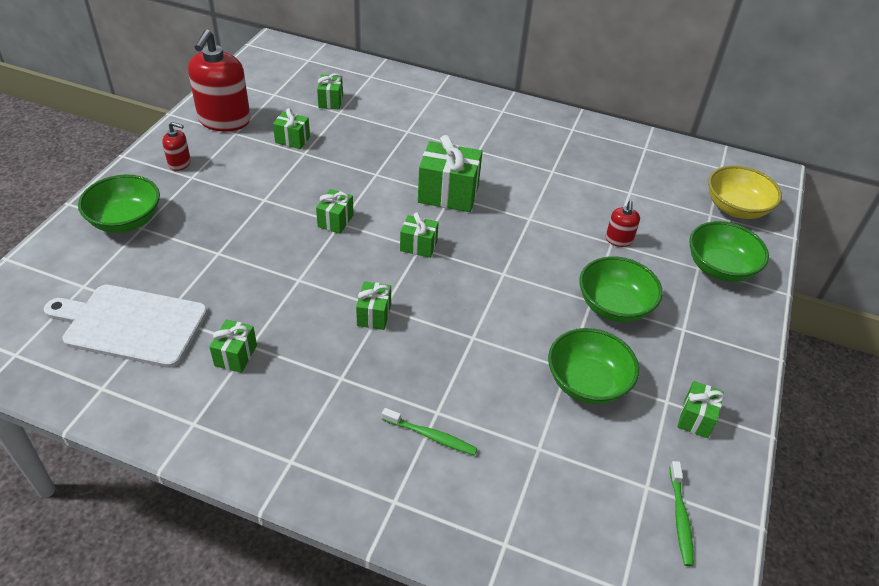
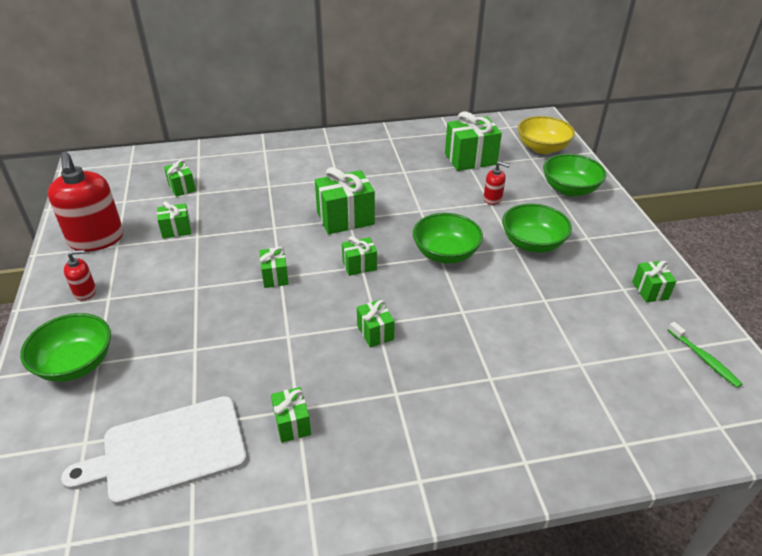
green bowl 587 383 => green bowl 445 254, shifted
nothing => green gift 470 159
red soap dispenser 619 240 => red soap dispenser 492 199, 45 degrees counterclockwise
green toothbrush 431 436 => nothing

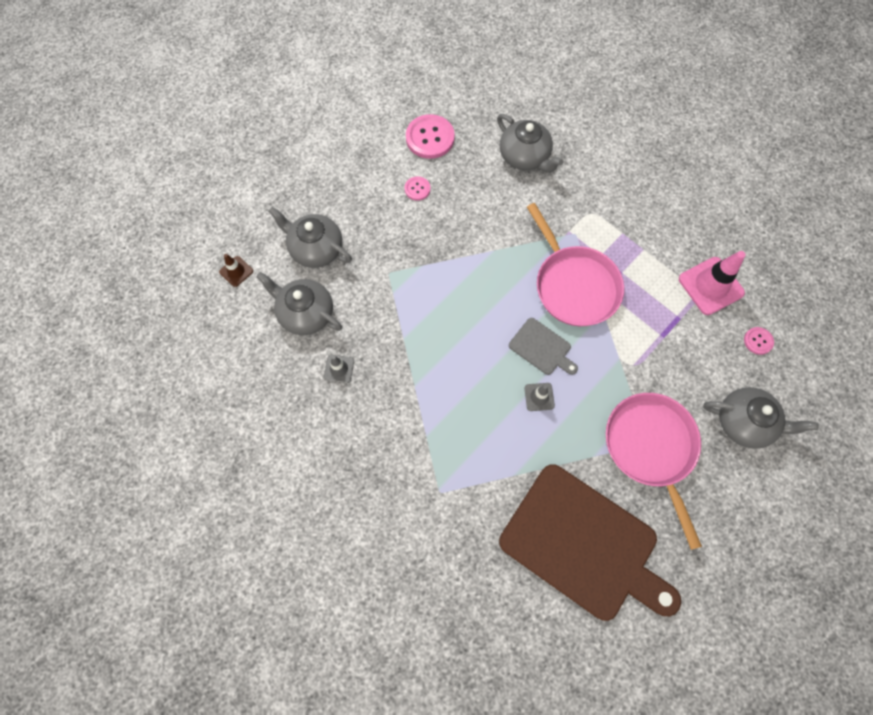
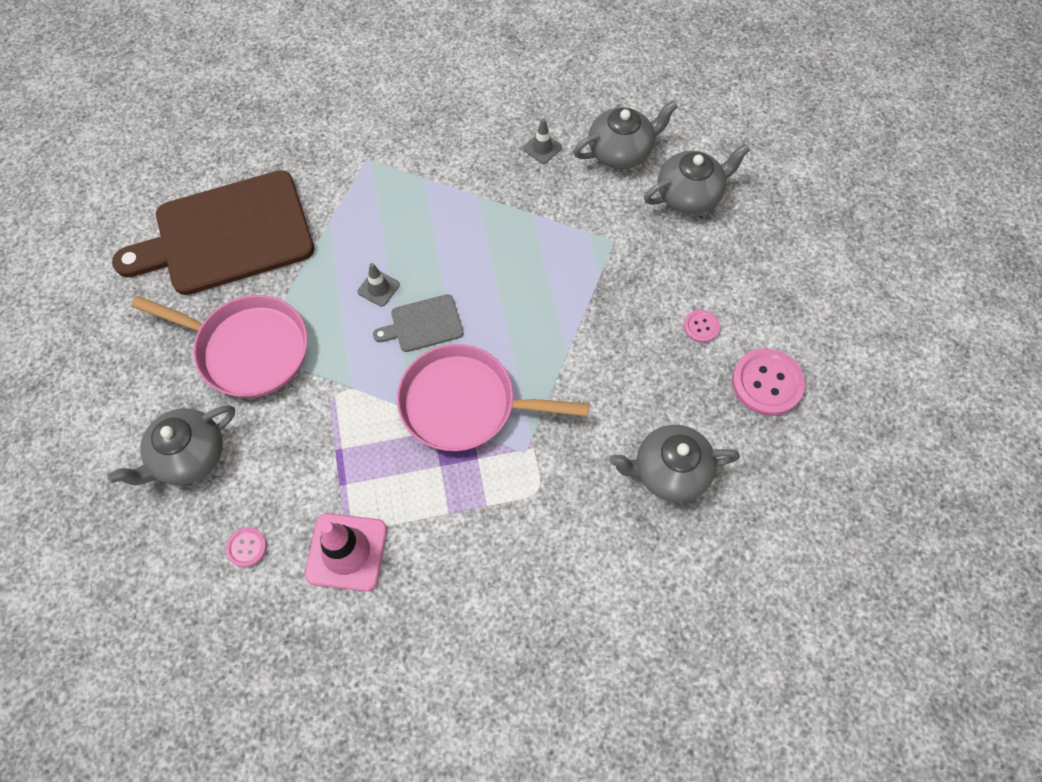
brown traffic cone 236 271 => nothing

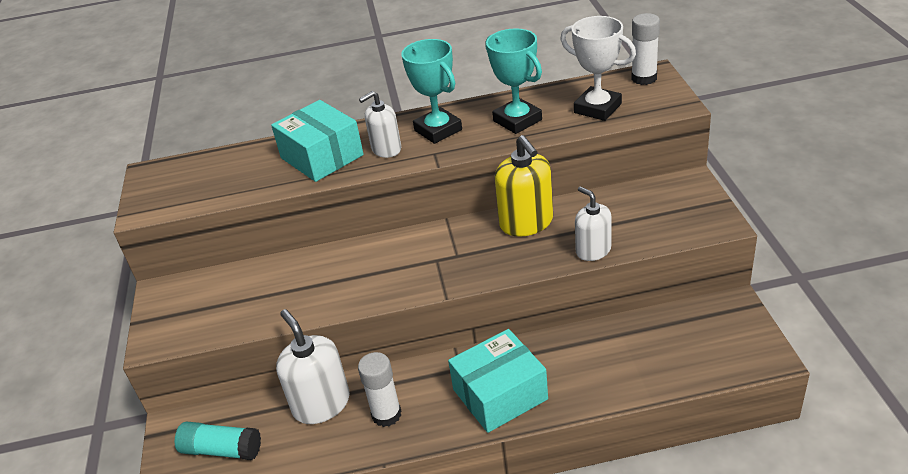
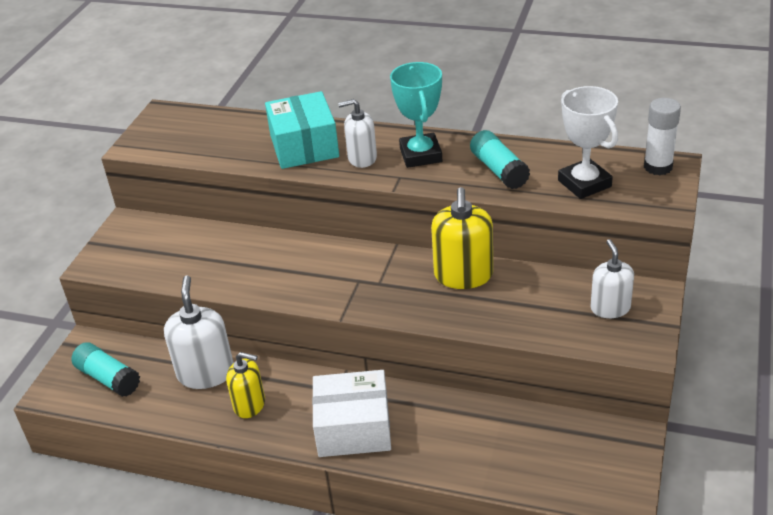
white glue stick 386 414 => yellow soap dispenser 249 405
turquoise box 500 394 => white box 353 428
turquoise trophy 517 120 => turquoise glue stick 499 170
white soap dispenser 593 250 => white soap dispenser 610 308, shifted

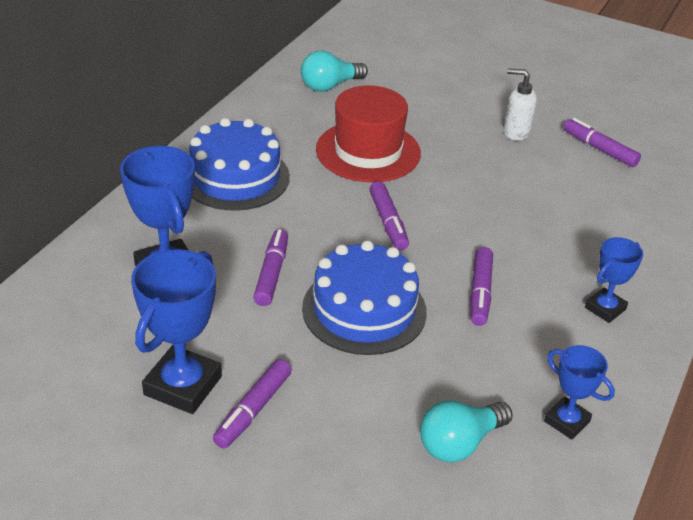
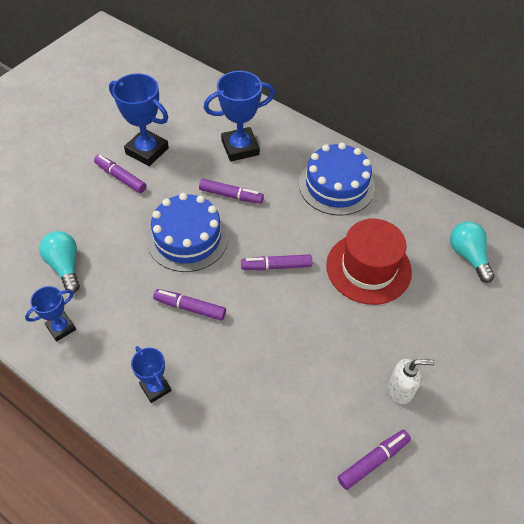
white soap dispenser 516 132 => white soap dispenser 401 390, 60 degrees clockwise

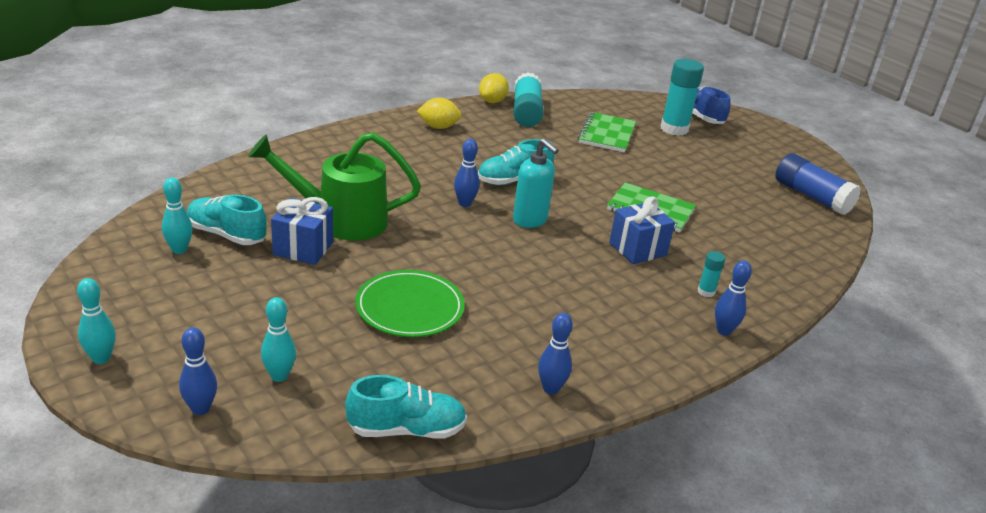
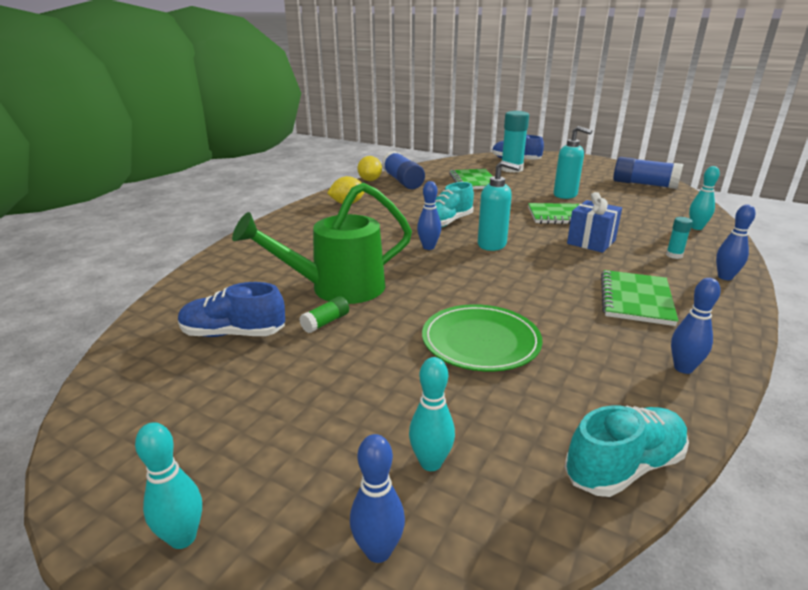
turquoise shoe 226 234 => blue shoe 233 334
blue gift 303 248 => green glue stick 325 322
turquoise glue stick 526 112 => blue glue stick 402 181
nothing => turquoise soap dispenser 565 195
nothing => green notebook 635 299
turquoise bowling pin 179 250 => turquoise bowling pin 696 228, shifted

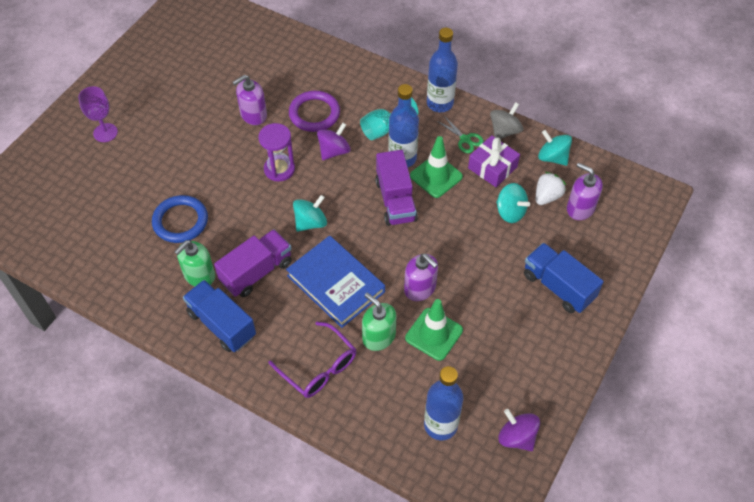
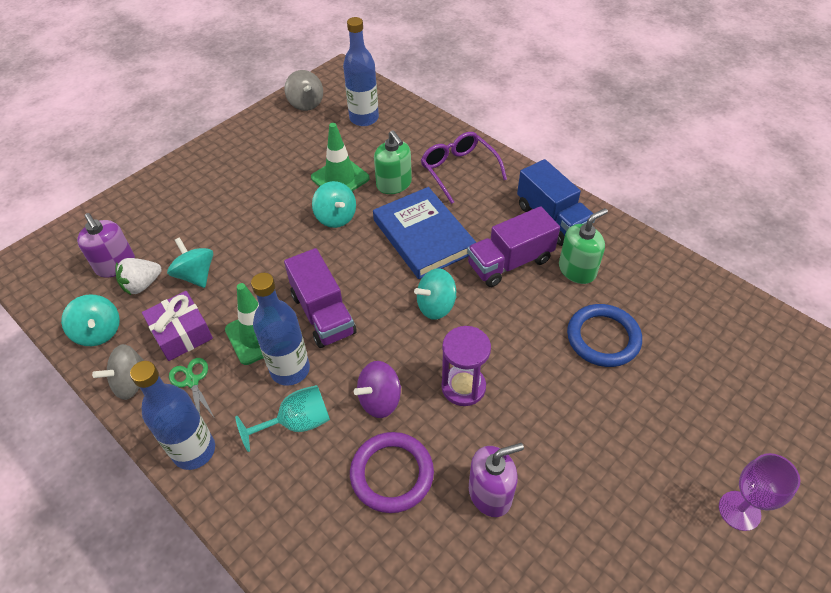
purple spinning top 516 437 => grey spinning top 306 103
purple truck 395 200 => purple truck 323 314, 150 degrees clockwise
purple soap dispenser 420 288 => turquoise spinning top 336 217
blue truck 558 286 => nothing

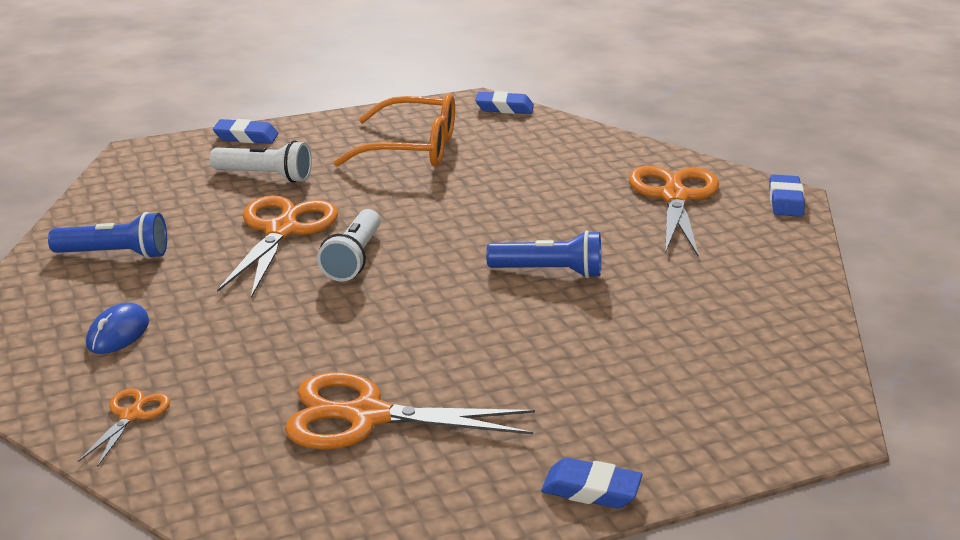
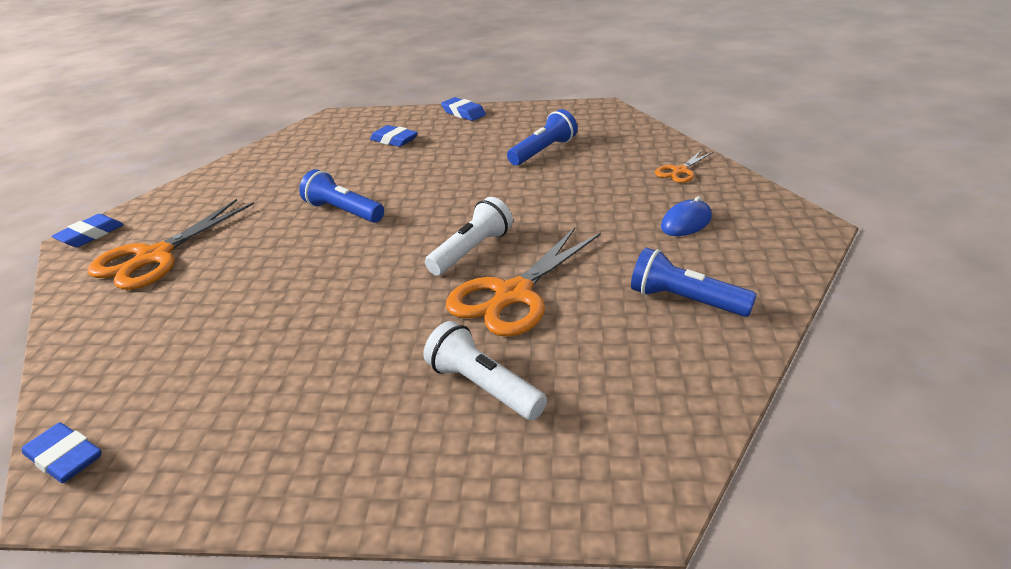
blue eraser 246 137 => blue eraser 394 140, shifted
orange scissors 365 416 => blue flashlight 543 151
orange glasses 412 149 => nothing

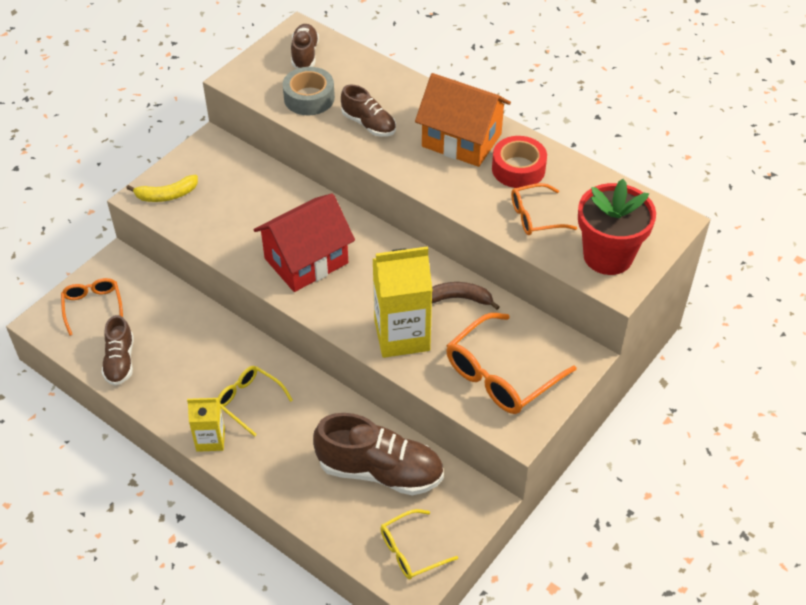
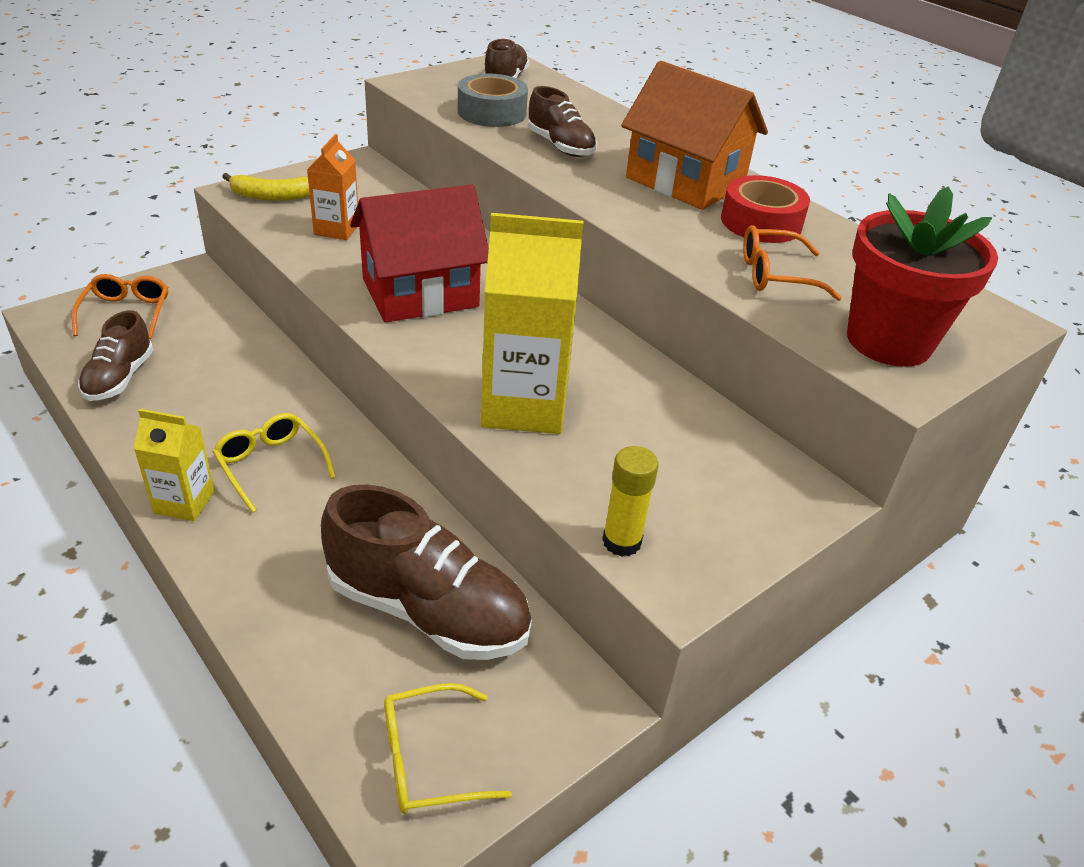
nothing => orange carton 336 229
nothing => yellow glue stick 621 541
brown banana 458 299 => nothing
orange glasses 501 375 => nothing

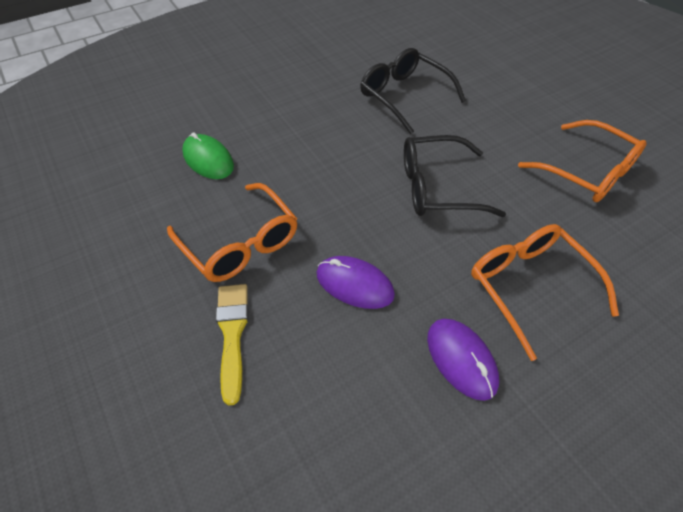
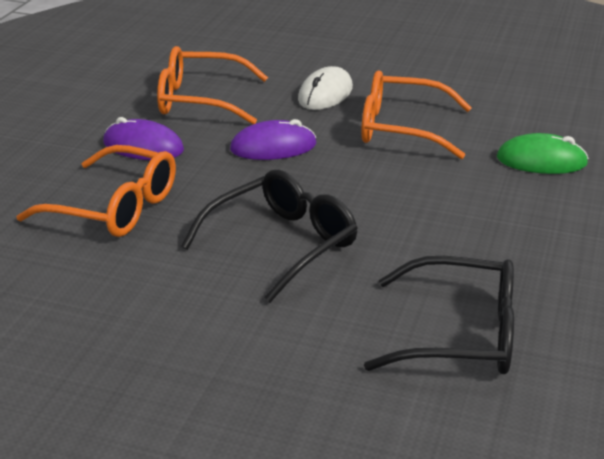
orange glasses 587 172 => orange glasses 200 100, shifted
yellow brush 232 334 => white mouse 325 94

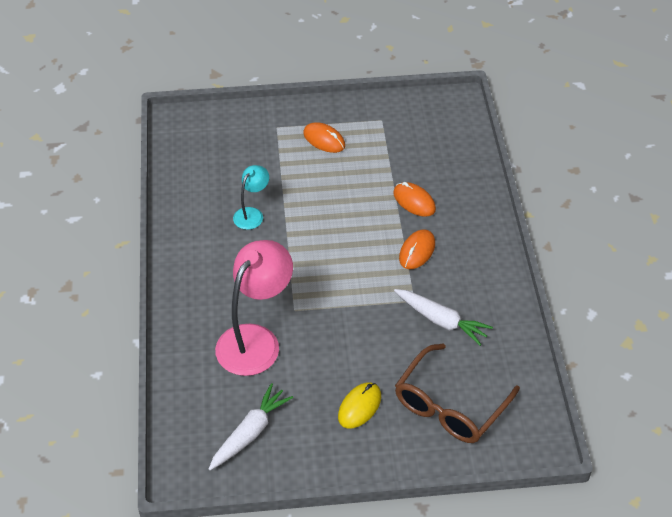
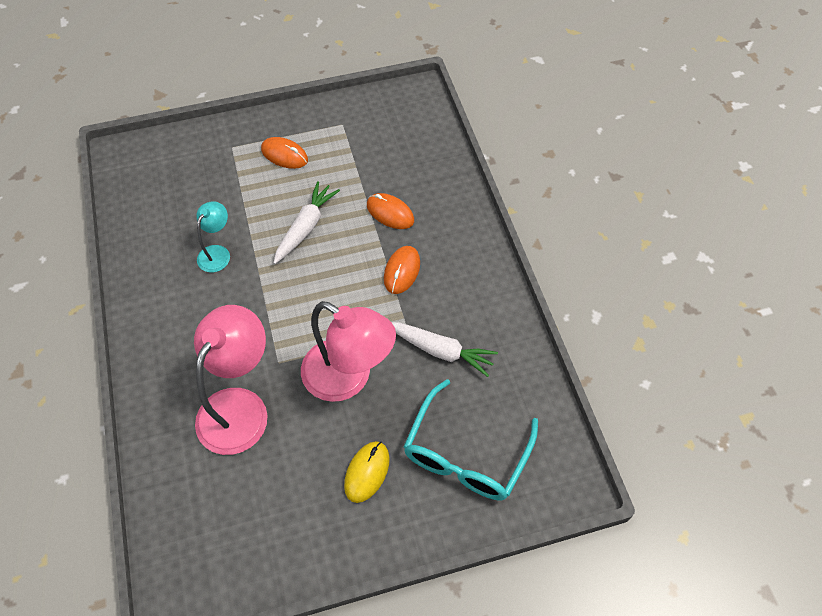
white carrot 250 432 => white carrot 306 227, shifted
nothing => pink lamp 348 378
brown glasses 449 406 => turquoise glasses 466 454

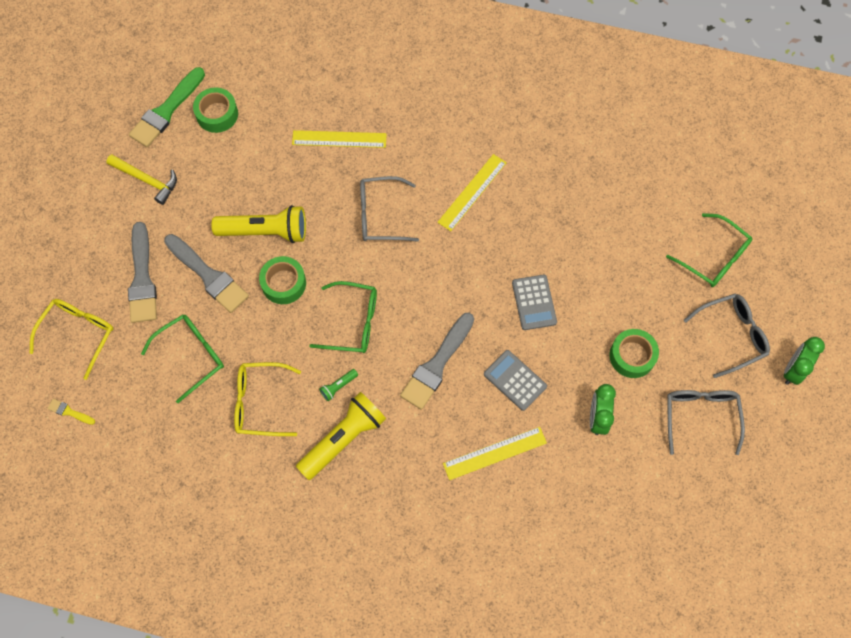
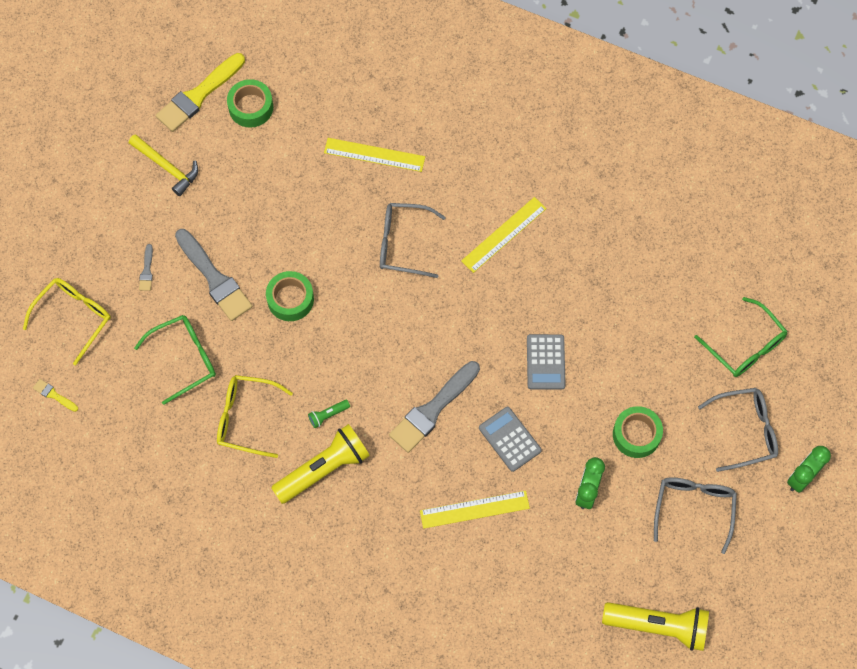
grey brush 142 278 => grey brush 147 270, x0.44
green brush 166 111 => yellow brush 198 95
yellow flashlight 265 231 => yellow flashlight 658 626, shifted
green glasses 353 322 => nothing

